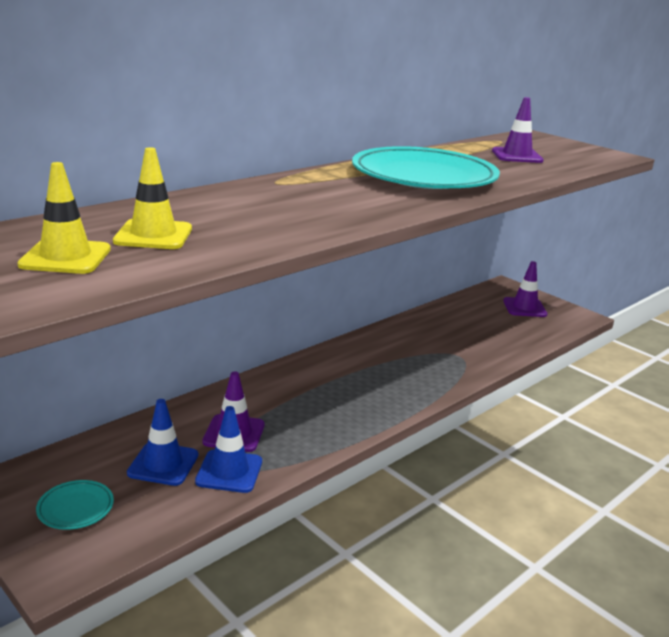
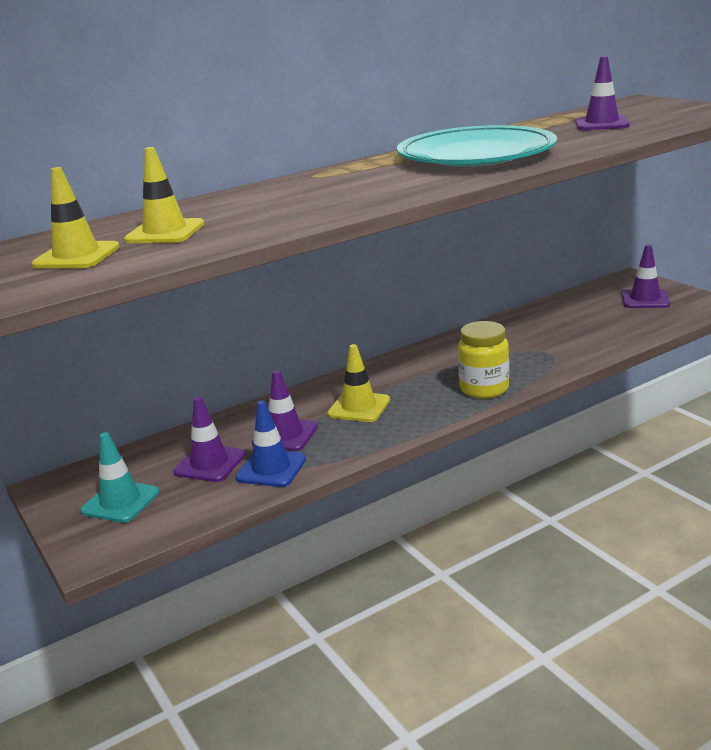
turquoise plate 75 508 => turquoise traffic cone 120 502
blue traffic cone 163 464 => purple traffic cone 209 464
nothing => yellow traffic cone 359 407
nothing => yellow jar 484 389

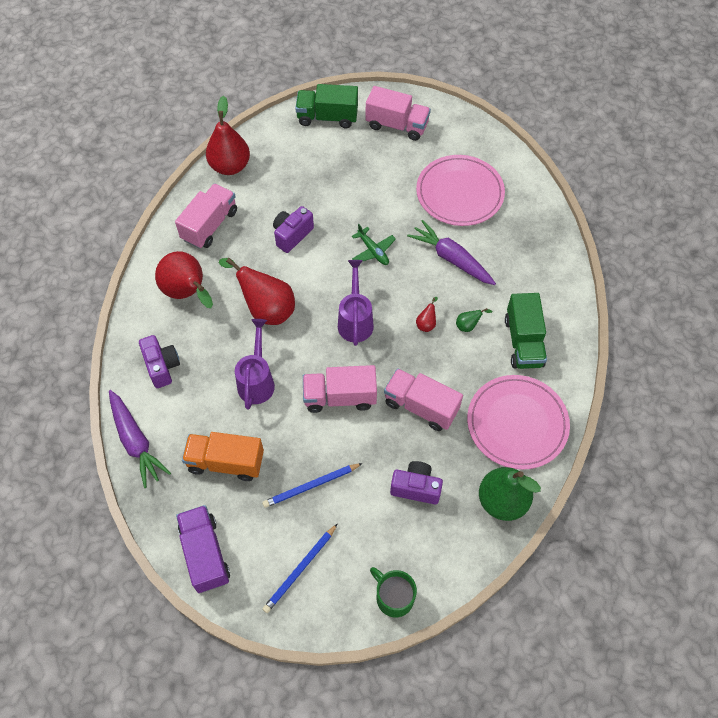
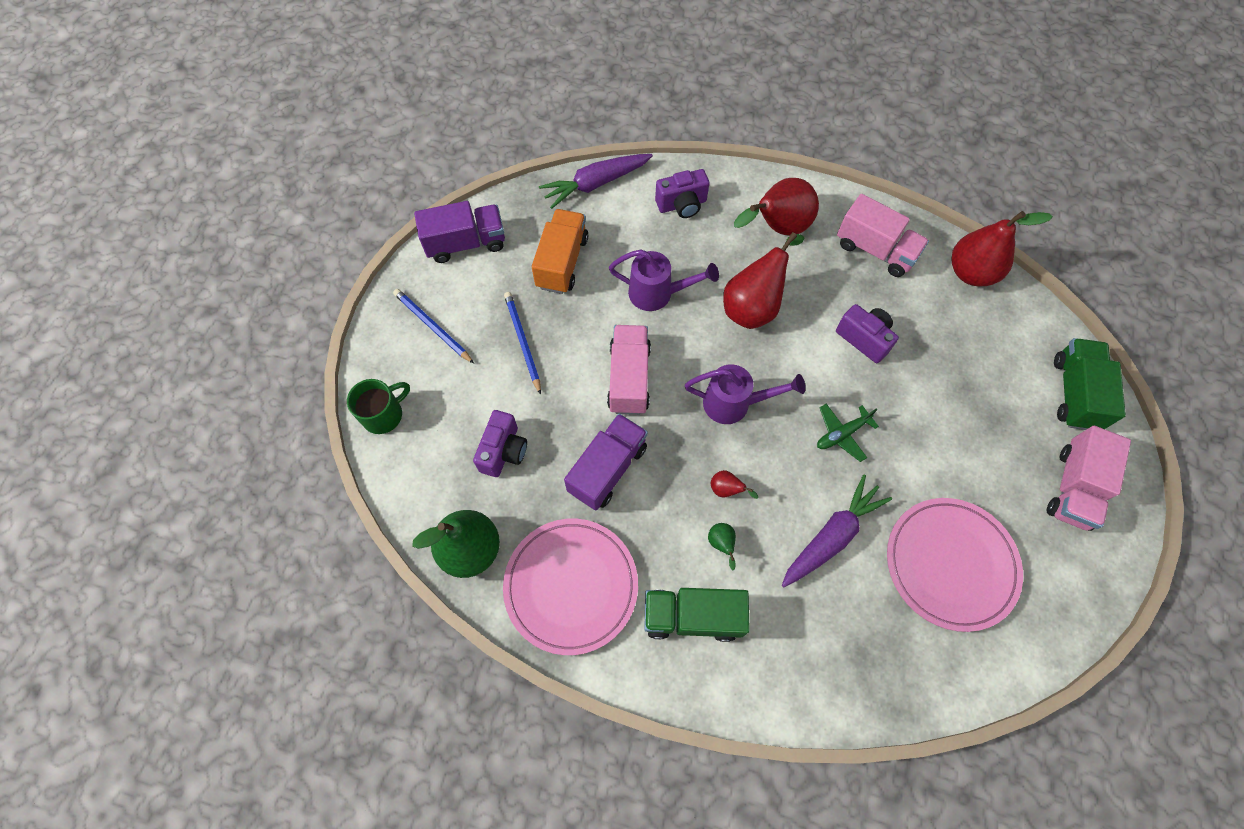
pink truck 421 406 => purple truck 607 469

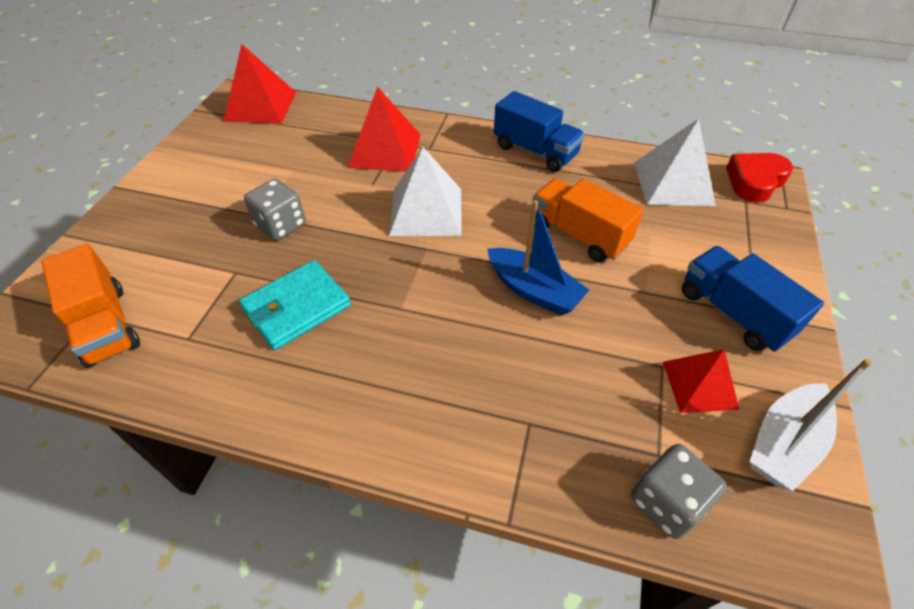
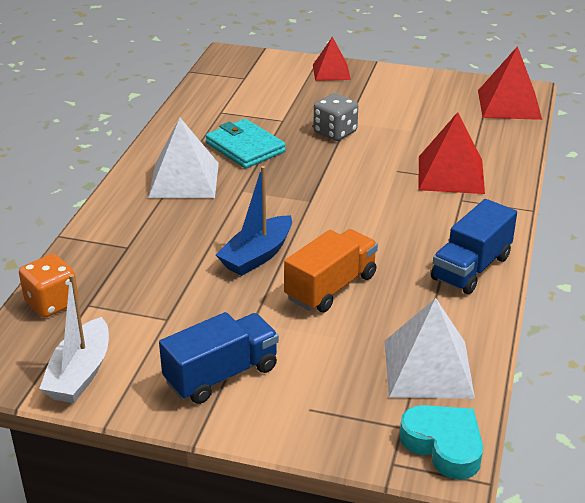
grey dice 667 502 => orange dice 52 303
white boat 783 443 => white boat 80 373, 120 degrees counterclockwise
white pyramid 426 211 => white pyramid 184 180, shifted
red pyramid 699 384 => red pyramid 331 72, shifted
red heart 755 181 => turquoise heart 444 445
orange truck 106 325 => nothing

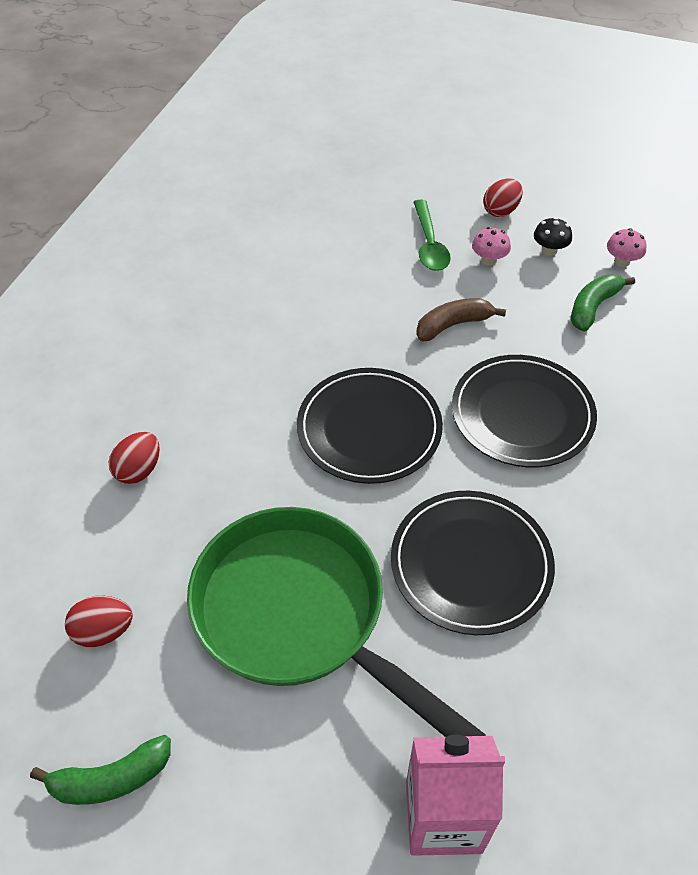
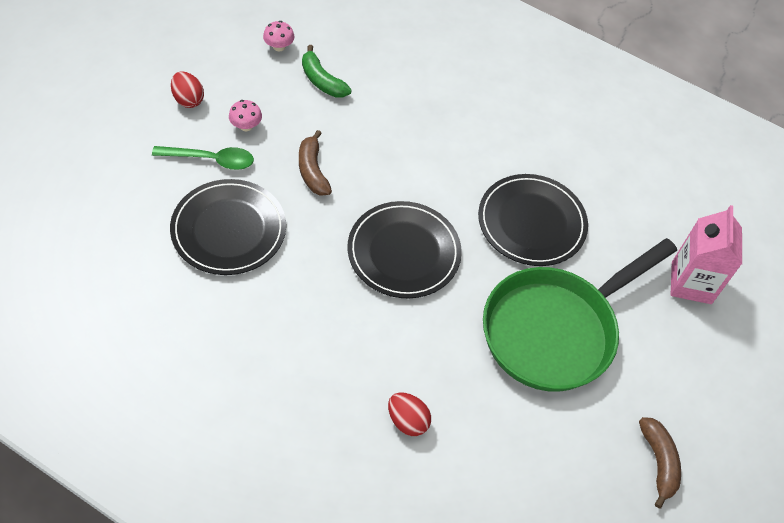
black plate 522 414 => black plate 229 229, shifted
green banana 110 779 => brown banana 658 462
red egg 103 631 => nothing
black mushroom 549 250 => nothing

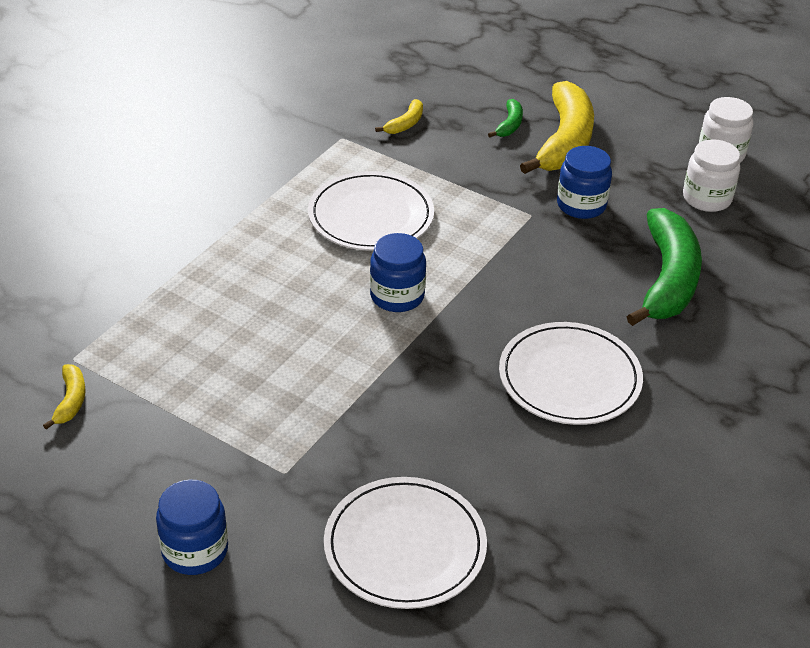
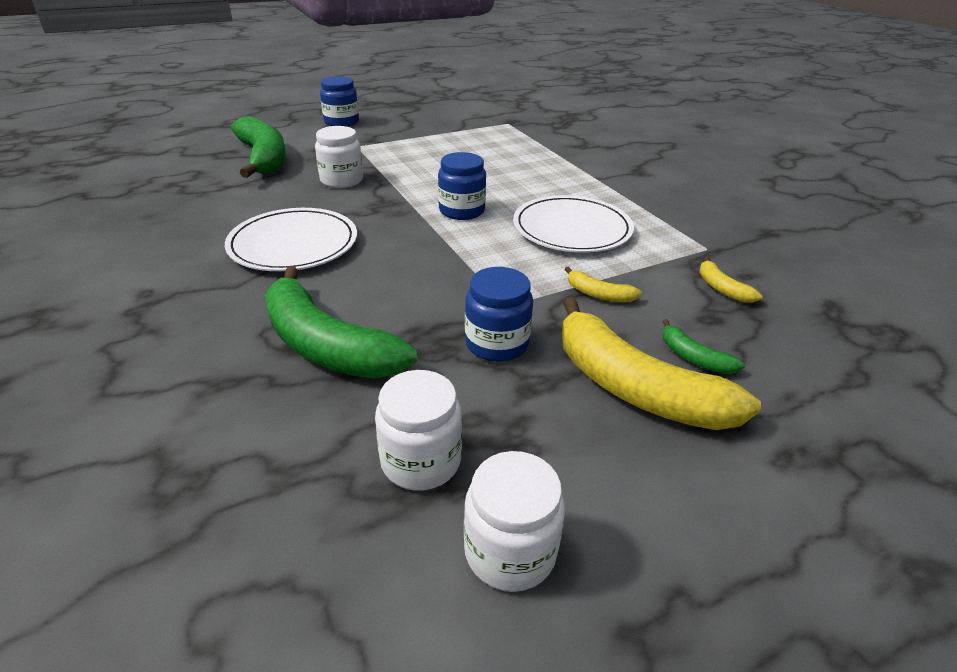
white plate 405 546 => green banana 263 158
nothing => white jar 342 180
yellow banana 71 401 => yellow banana 598 294, shifted

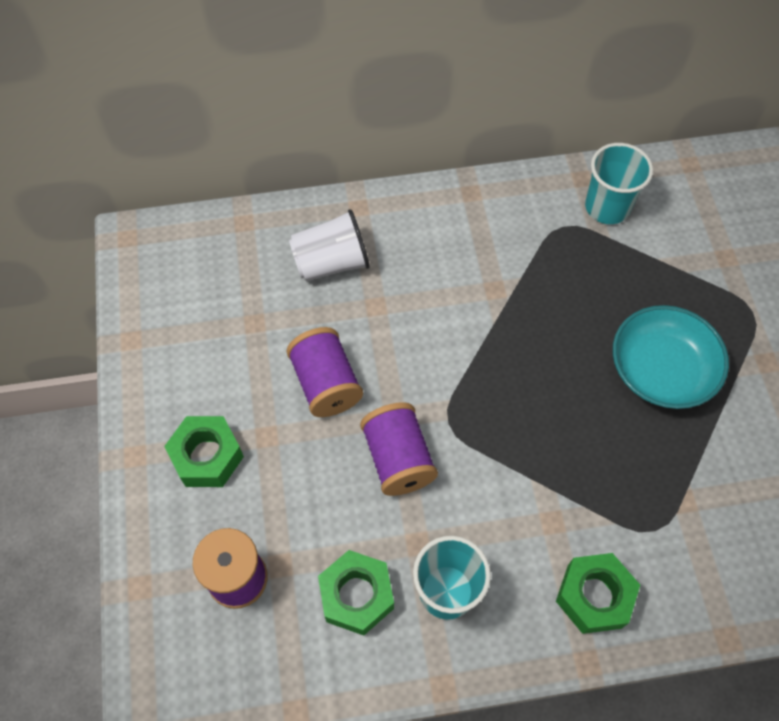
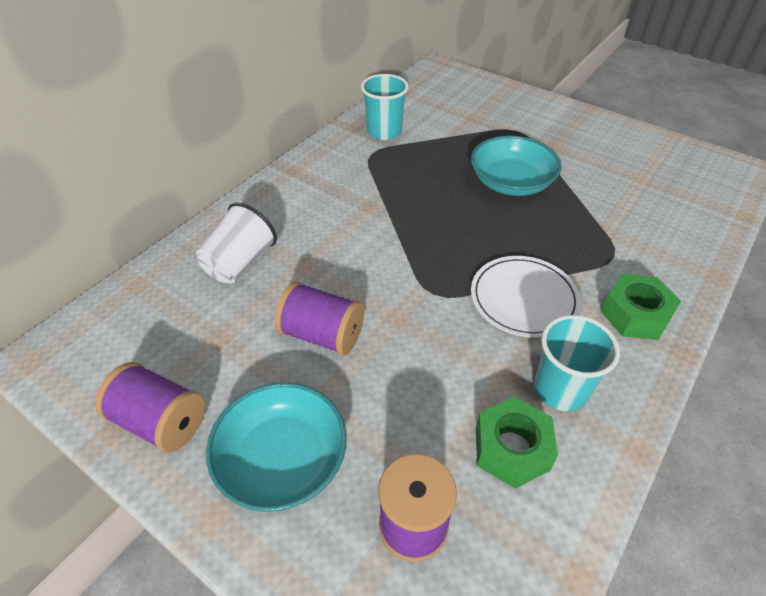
purple spool 398 459 => purple spool 160 421, shifted
green nut 207 456 => turquoise bowl 282 459
nothing => white plate 523 298

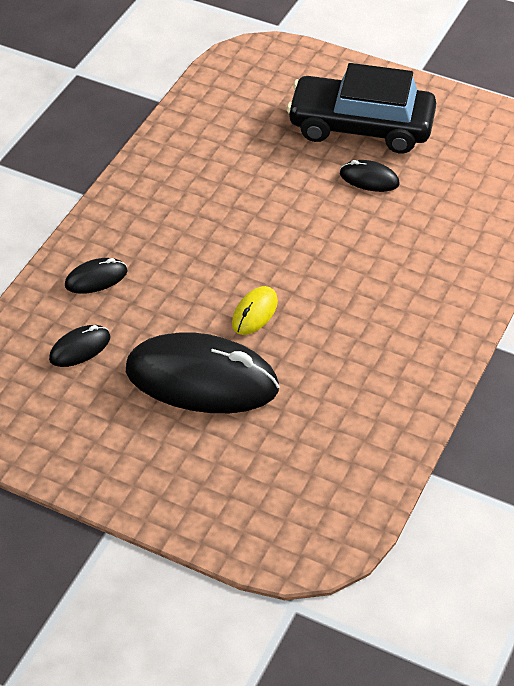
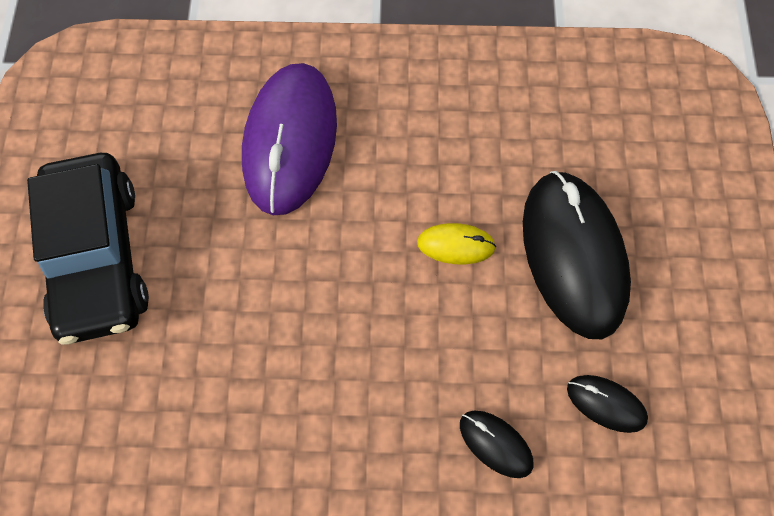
nothing => purple mouse 290 141
black mouse 369 179 => nothing

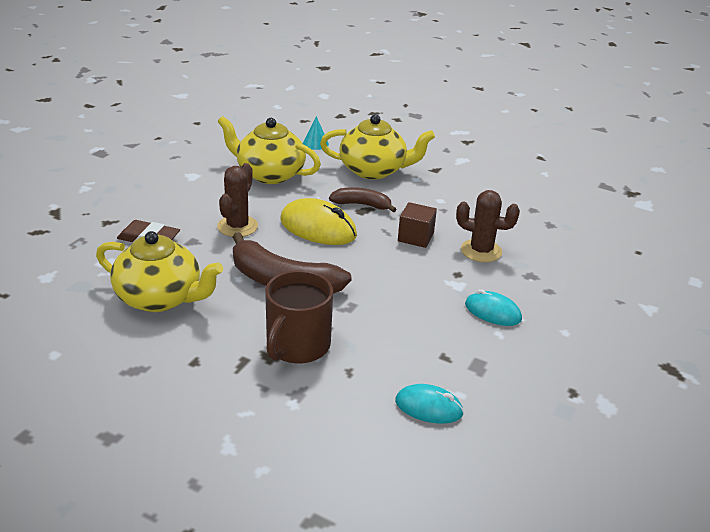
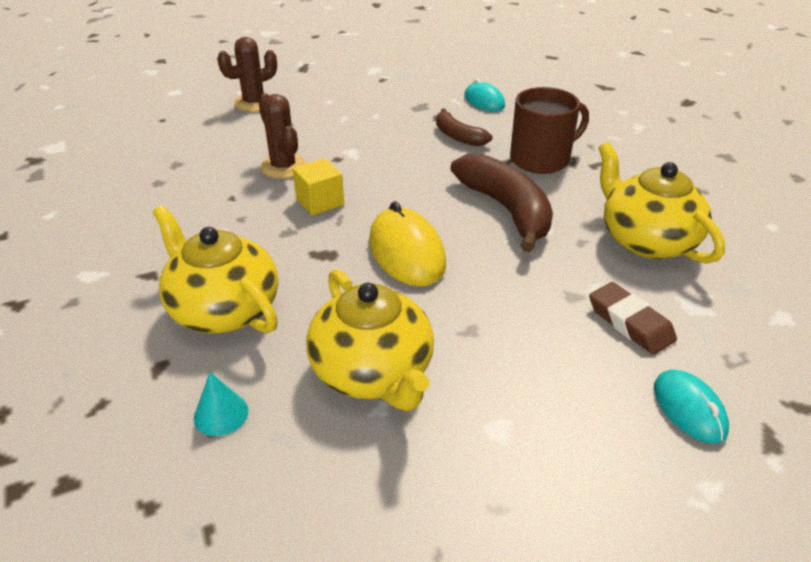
brown cactus 237 226 => brown cactus 254 103, shifted
brown cube 415 237 => yellow cube 320 201
brown banana 362 205 => brown banana 458 136, shifted
turquoise mouse 492 312 => turquoise mouse 689 409, shifted

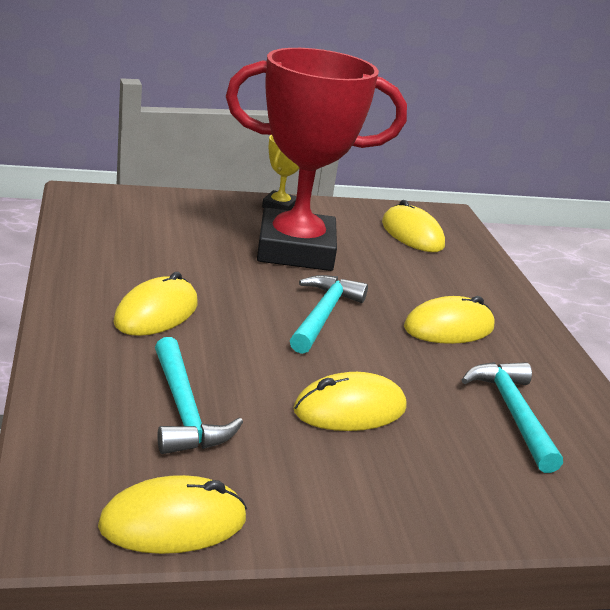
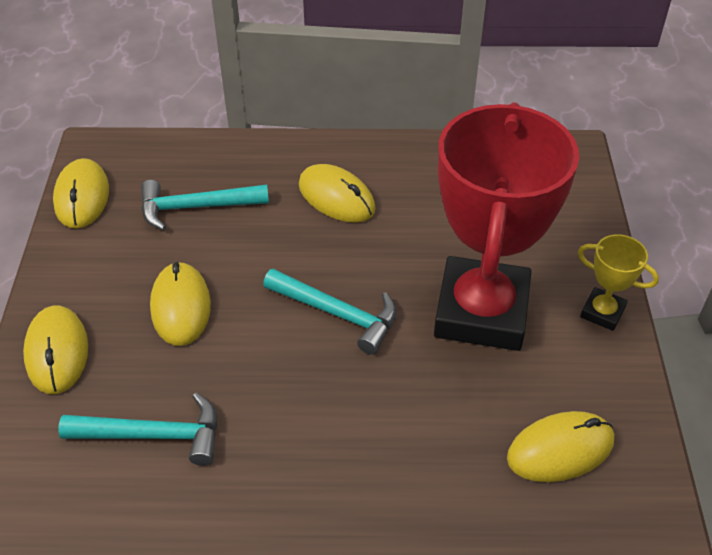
yellow mouse 449 327 => yellow mouse 57 352, shifted

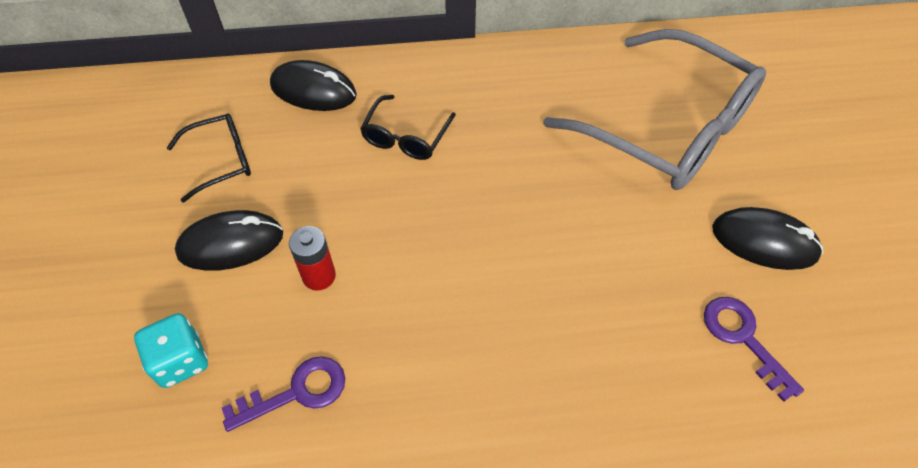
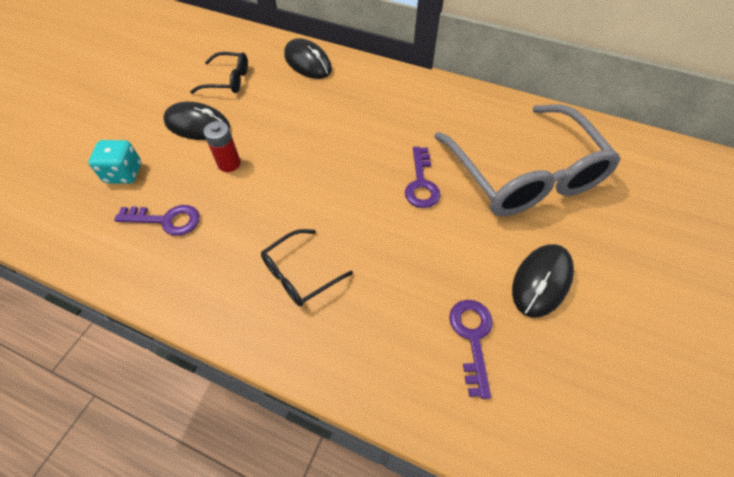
black glasses 405 138 => black glasses 299 275, shifted
nothing => purple key 421 183
black mouse 764 241 => black mouse 541 281, 75 degrees clockwise

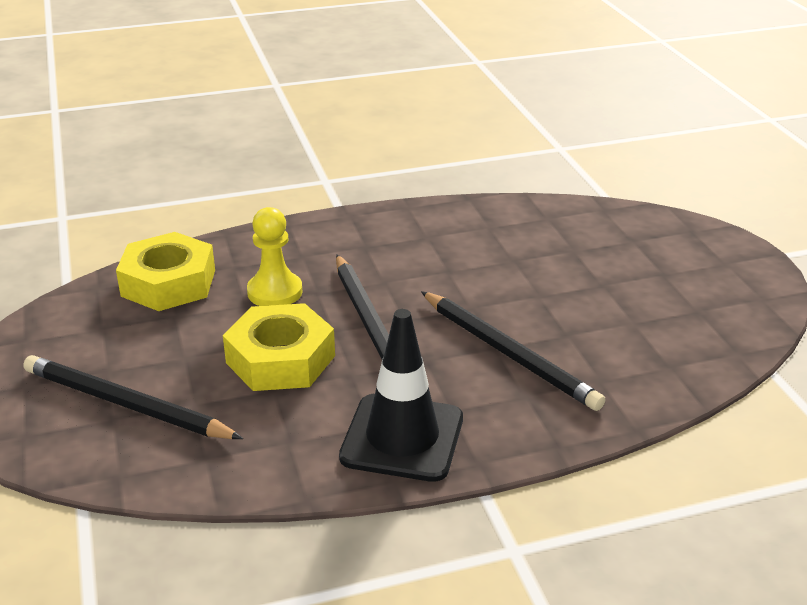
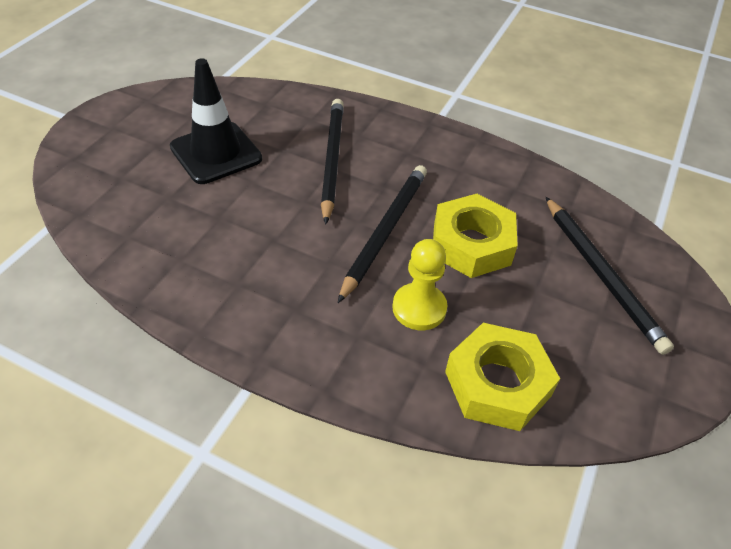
black traffic cone 402 438 => black traffic cone 216 153, shifted

